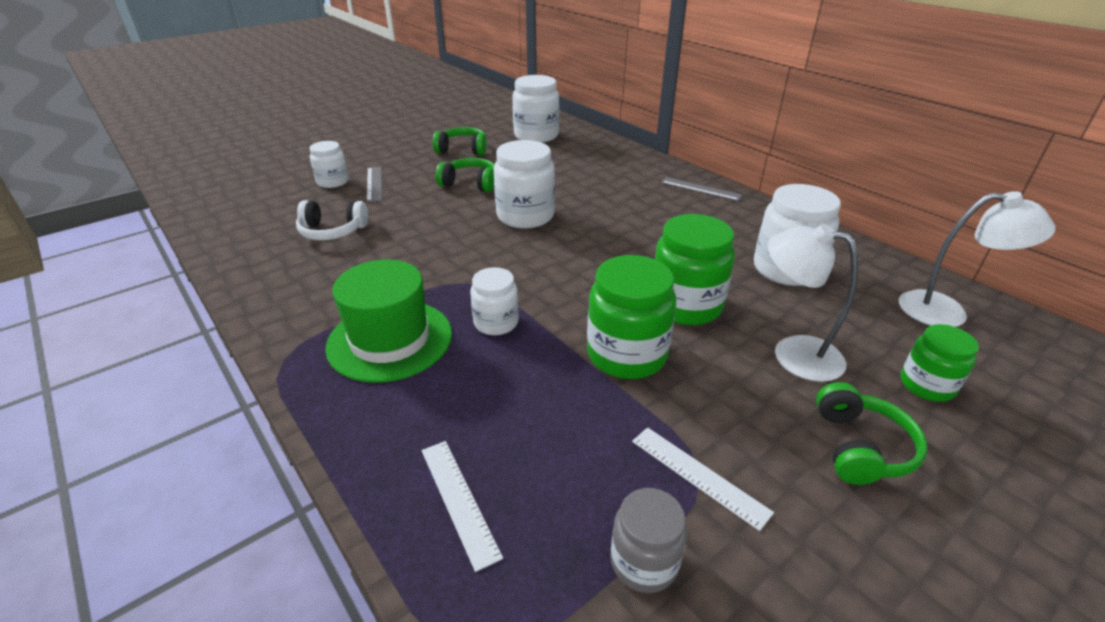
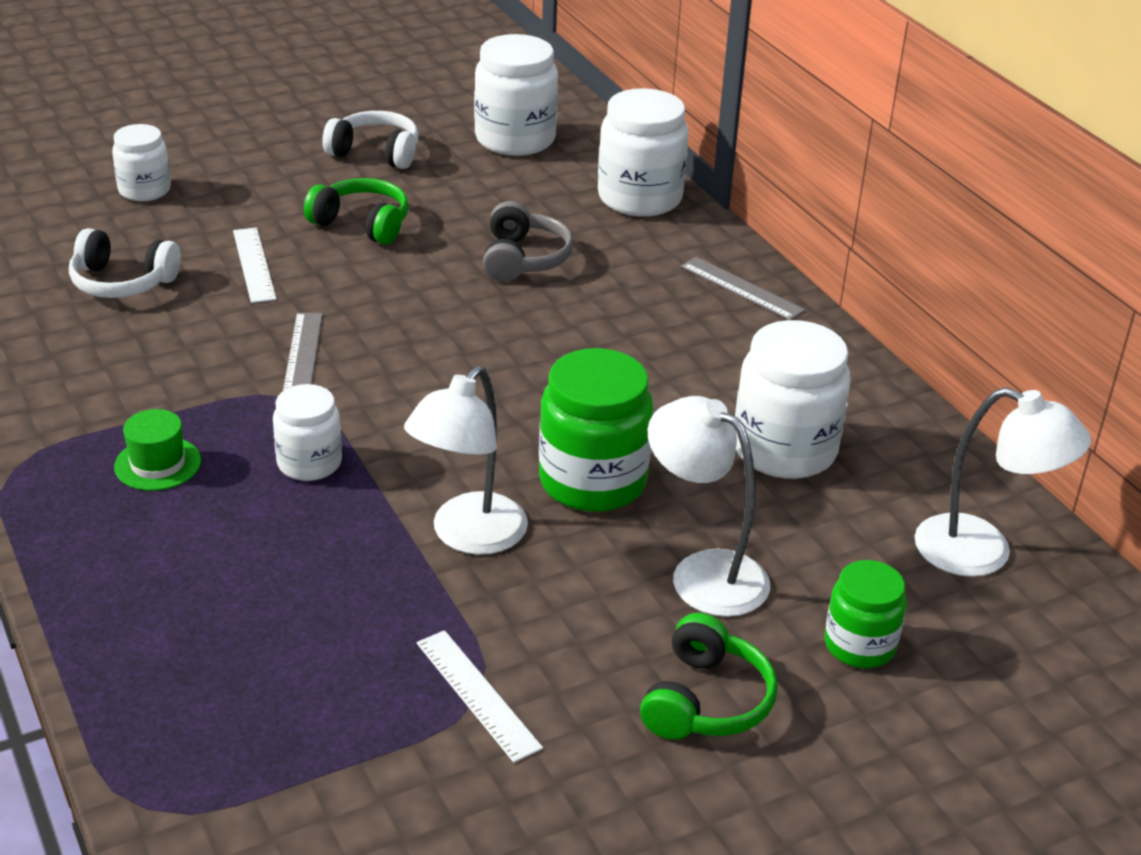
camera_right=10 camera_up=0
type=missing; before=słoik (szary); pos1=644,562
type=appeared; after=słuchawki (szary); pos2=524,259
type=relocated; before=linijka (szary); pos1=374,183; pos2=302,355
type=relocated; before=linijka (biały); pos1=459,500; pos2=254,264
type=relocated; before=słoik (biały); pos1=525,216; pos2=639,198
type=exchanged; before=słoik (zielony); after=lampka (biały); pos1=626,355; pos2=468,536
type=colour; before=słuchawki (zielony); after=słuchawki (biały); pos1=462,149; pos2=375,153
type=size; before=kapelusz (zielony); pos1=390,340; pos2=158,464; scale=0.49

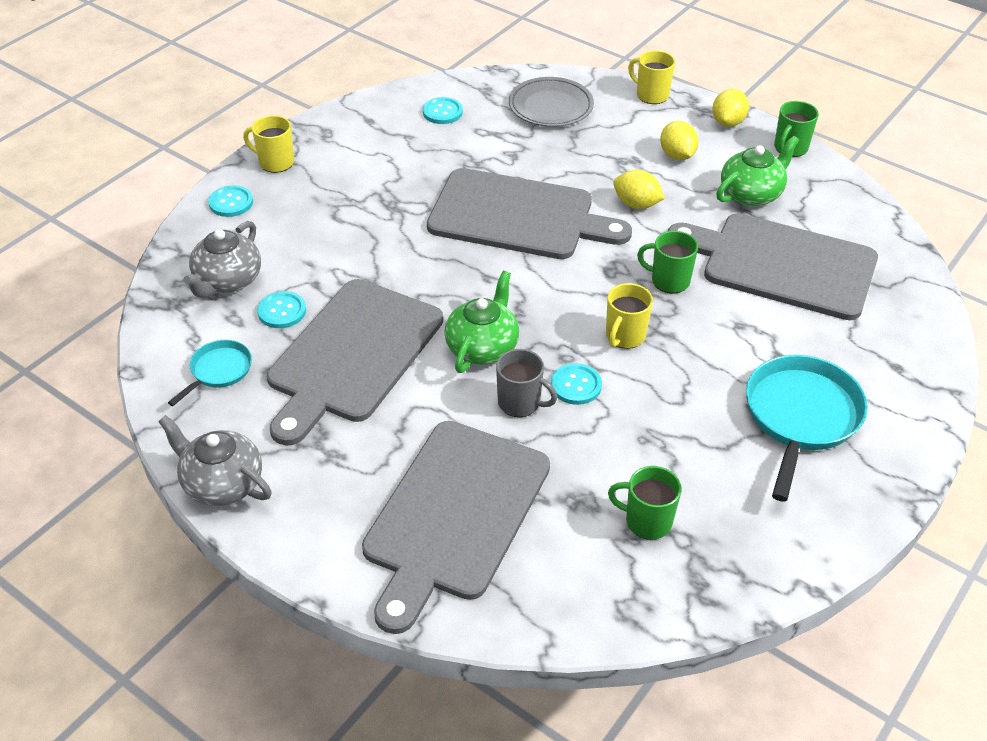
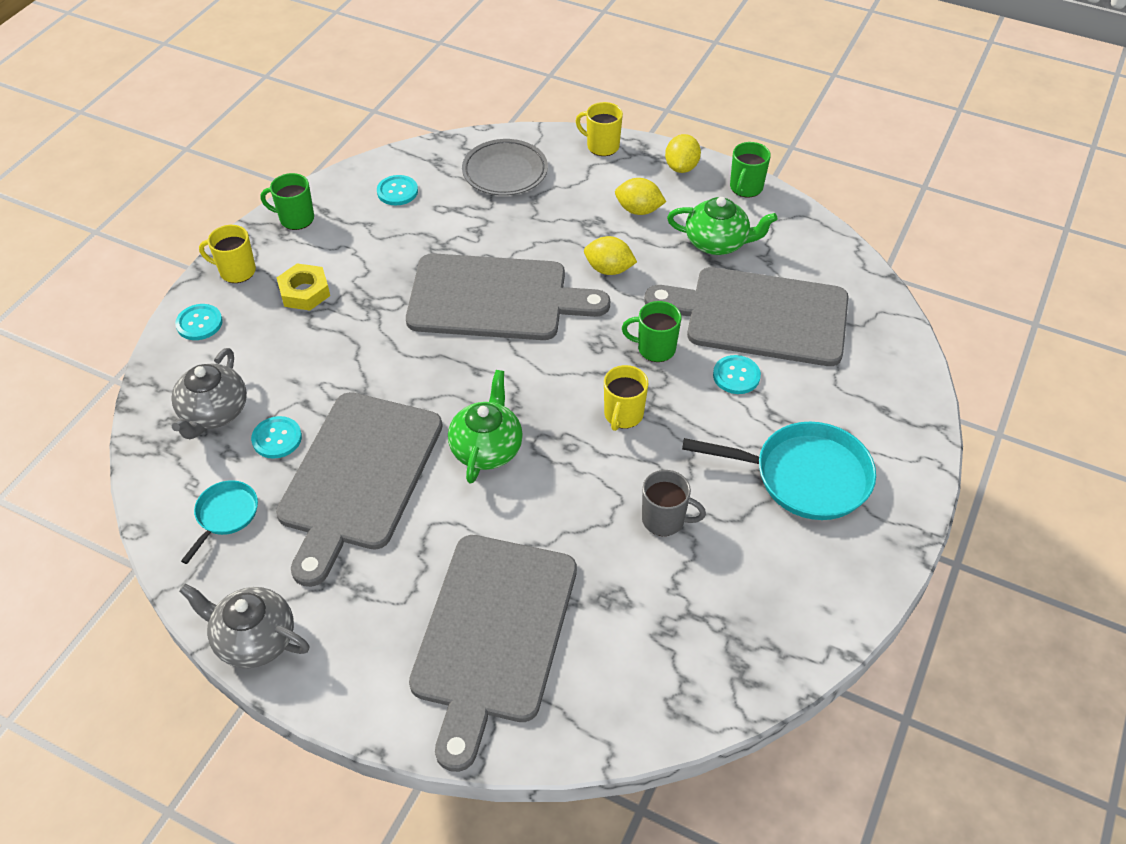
camera_right=-10 camera_up=5
type=appeared; after=nakrętka (żółty); pos2=304,292
type=relocated; before=kubek (szary); pos1=520,403; pos2=664,520
type=relocated; before=guzik (turkusowy); pos1=576,385; pos2=736,376
type=relocated; before=kubek (zielony); pos1=647,521; pos2=295,219
type=spun; before=cytryna (żółty); pos1=677,155; pos2=638,210; turn=-45
type=spun; before=imbryk (zielony); pos1=751,194; pos2=717,243; turn=60
type=spun; before=patelnia (turkusowy); pos1=800,417; pos2=804,476; turn=90

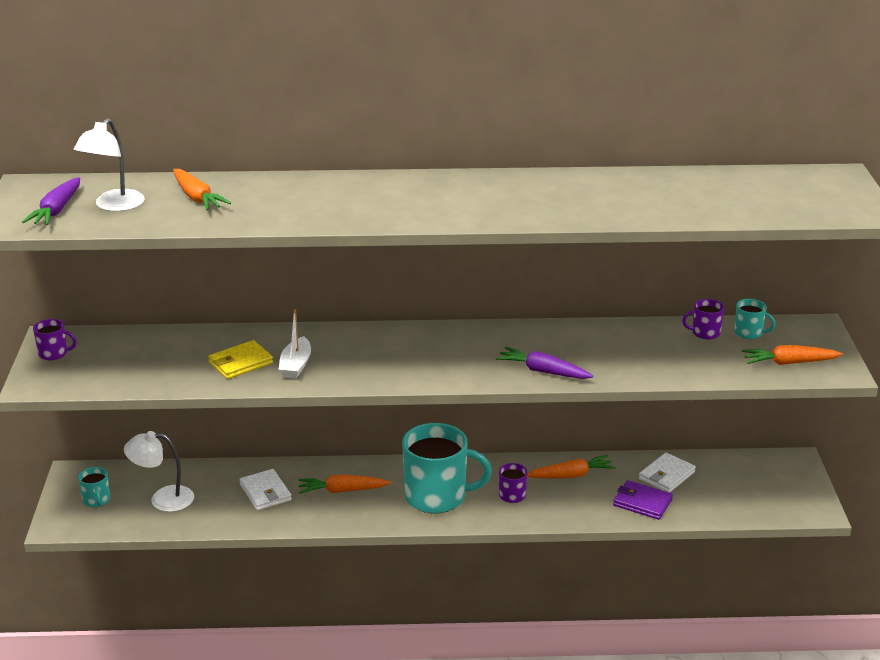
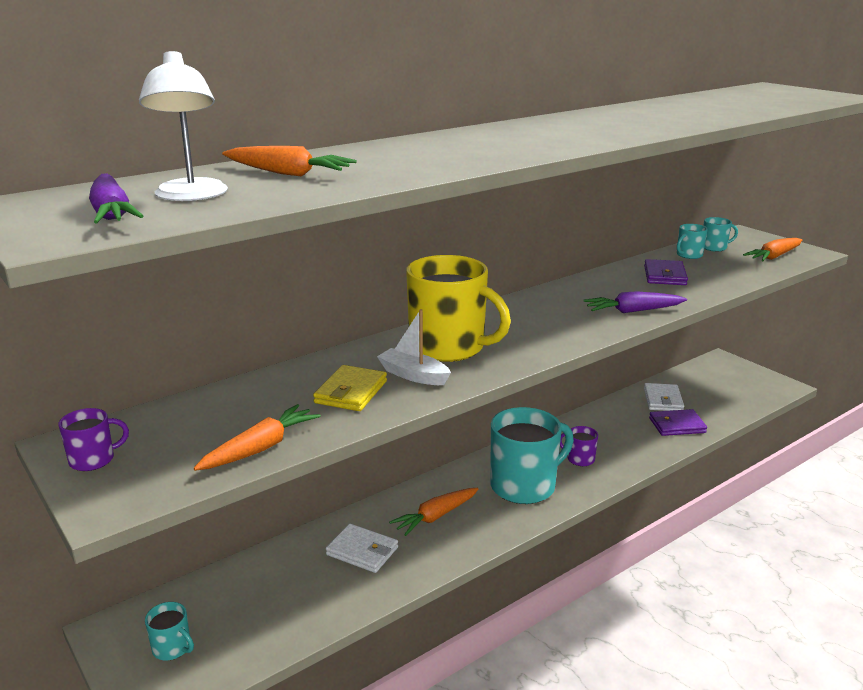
camera_right=-35 camera_up=-5
type=missing; before=lampka (biały); pos1=163,499
type=appeared; after=kubek (żółty); pos2=449,347
type=appeared; after=portfel (fioletowy); pos2=664,275
type=relocated; before=marchewka (pomarańczowy); pos1=571,475; pos2=260,448
type=colour; before=kubek (fioletowy); after=kubek (turkusowy); pos1=705,333; pos2=688,255
type=spun; before=łódka (biały); pos1=296,365; pos2=413,375; turn=150

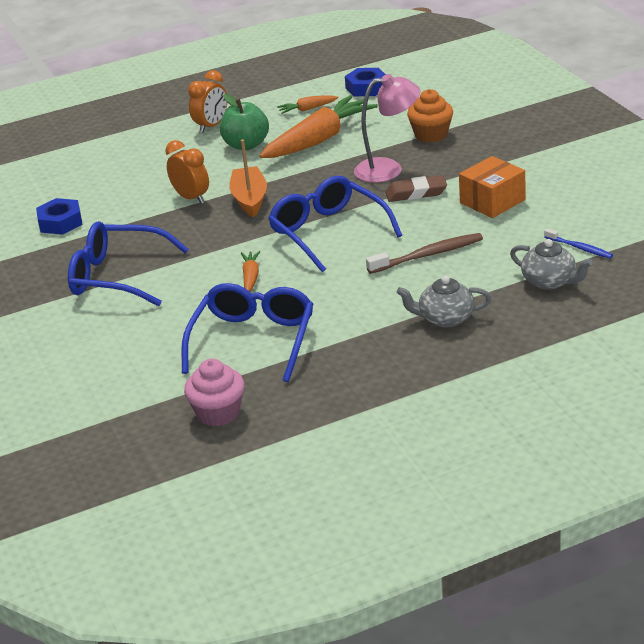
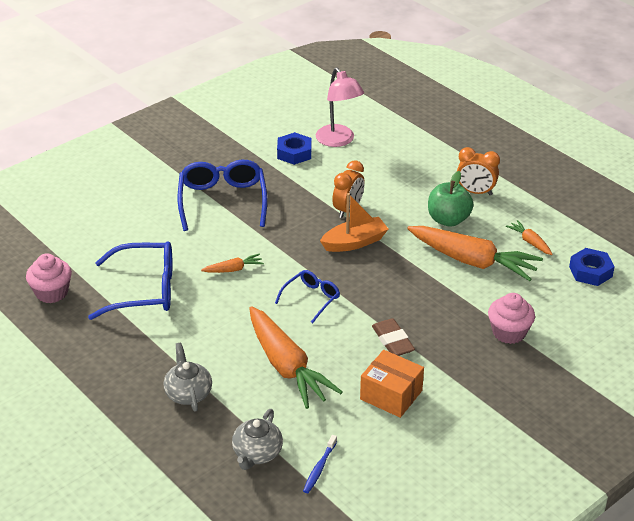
camera_right=70 camera_up=5
type=relocated; before=lampka (różowy); pos1=388,169; pos2=338,141
type=exchanged; before=szczoteczka do zębów (brązowy); after=marchewka (pomarańczowy); pos1=428,255; pos2=286,366
type=colour; before=muffinka (pomarańczowy); after=muffinka (różowy); pos1=431,135; pos2=509,332
type=size; before=okulary (niebieski); pos1=328,232; pos2=311,299; scale=0.56

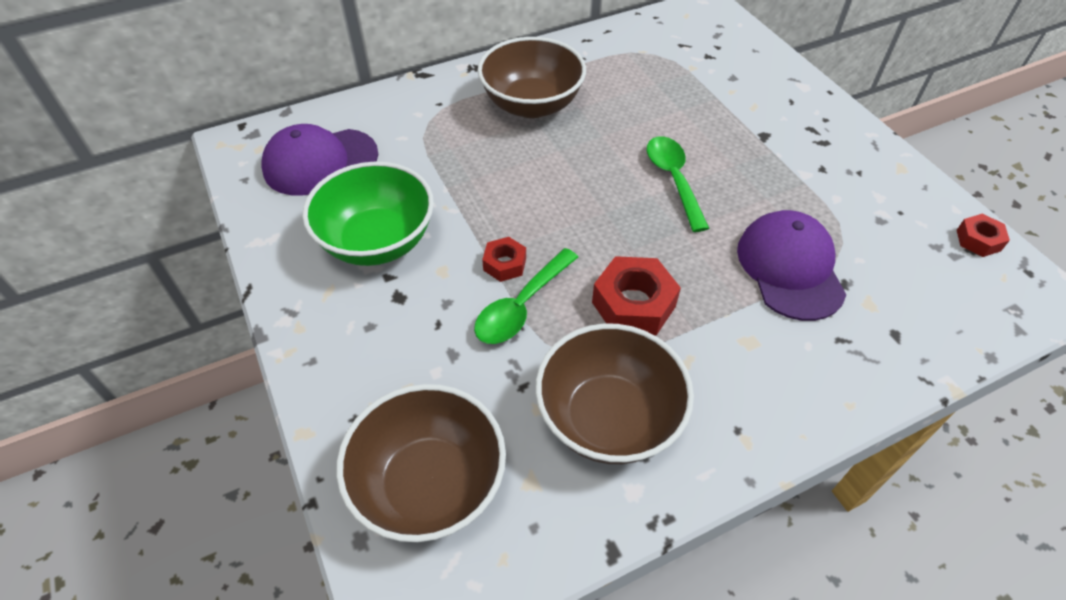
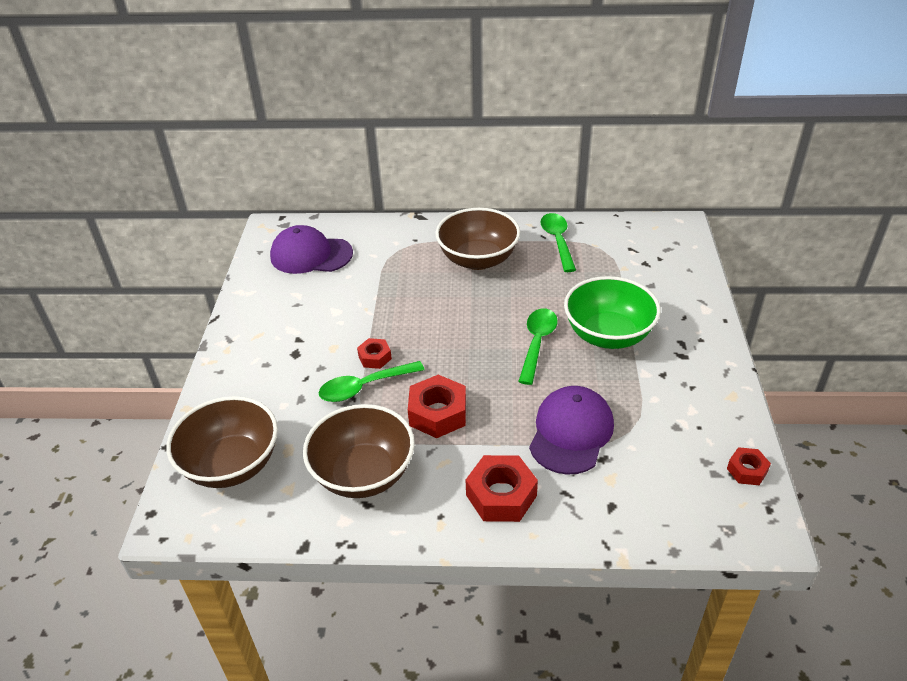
camera_right=30 camera_up=-10
type=appeared; after=nakrętka (czerwony); pos2=501,495
type=appeared; after=łyżka (zielony); pos2=557,241
type=relocated; before=miska (zielony); pos1=377,241; pos2=608,335

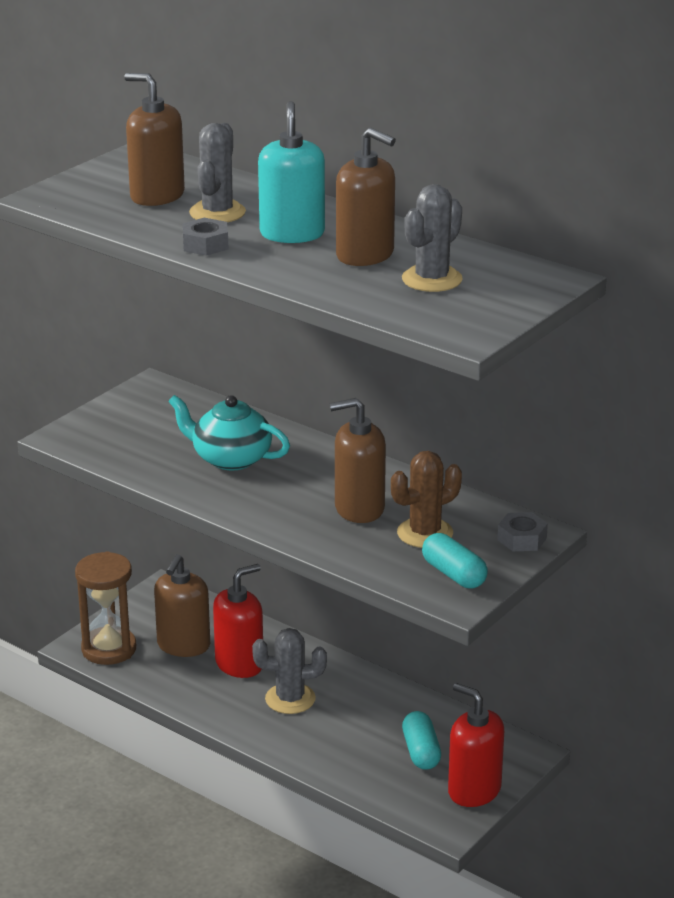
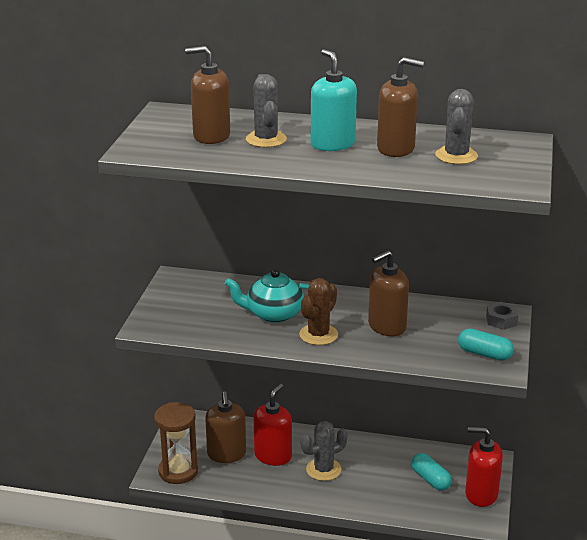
camera_right=-25 camera_up=0
type=missing; before=nakrętka (szary); pos1=205,245
type=relocated; before=kaktus (brązowy); pos1=425,533; pos2=318,335

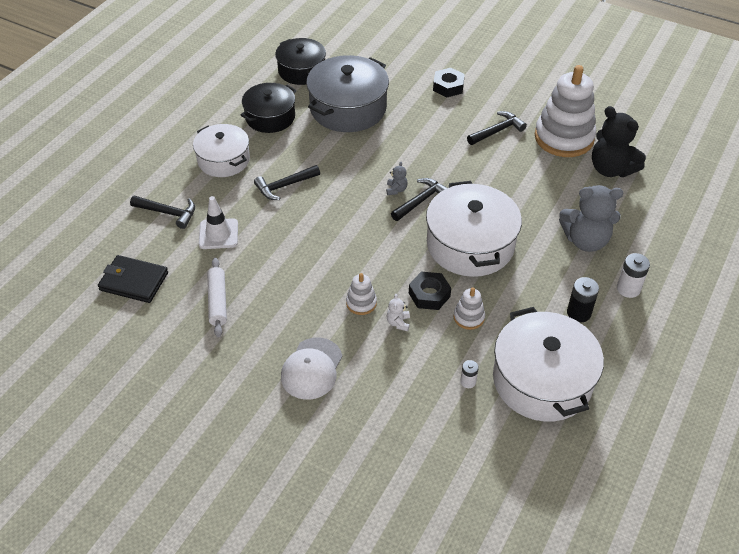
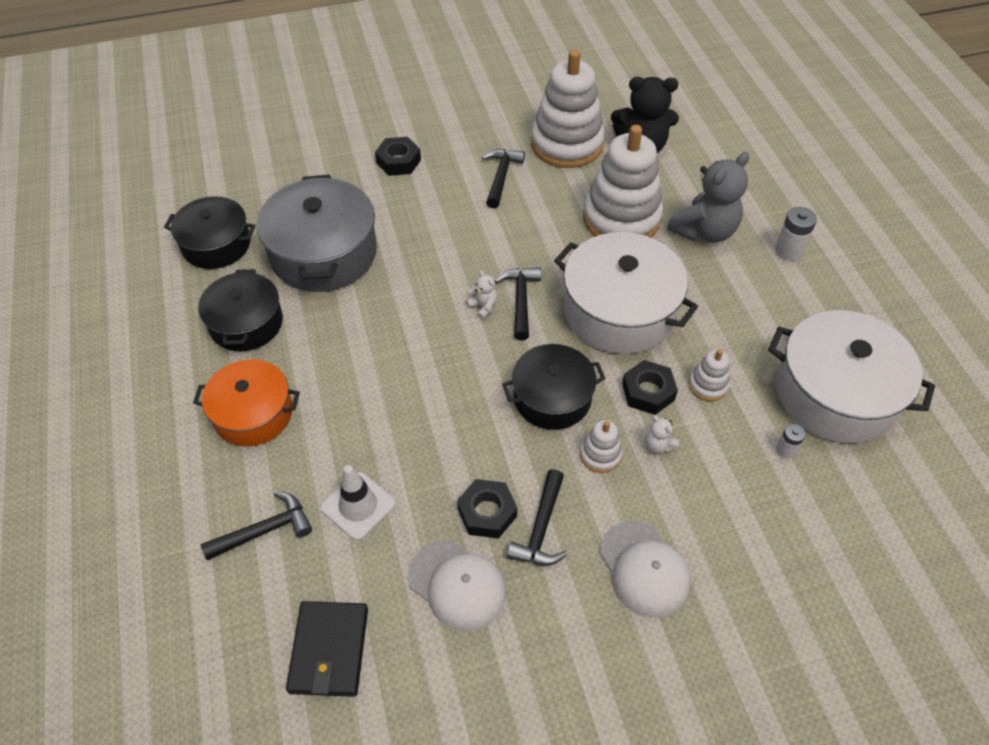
camera_right=-45 camera_up=5
type=missing; before=bateria (czarny); pos1=578,313
type=appeared; after=nakrętka (czarny); pos2=487,513
type=appeared; after=garnek (czarny); pos2=552,398
type=appeared; after=zabawka nakładanka (biały); pos2=621,218
type=relocated; before=młotek (czarny); pos1=284,186; pos2=541,528
type=exchanged; before=wałek do ciasta (biały); after=czapka (biały); pos1=218,301; pos2=457,585
type=colour; before=garnek (biały); after=garnek (pomarańczowy); pos1=223,160; pos2=253,413
type=colour; before=miś (szary); after=miś (biały); pos1=396,190; pos2=483,306
type=spun; before=portfel (czarny); pos1=134,281; pos2=329,650; turn=-60

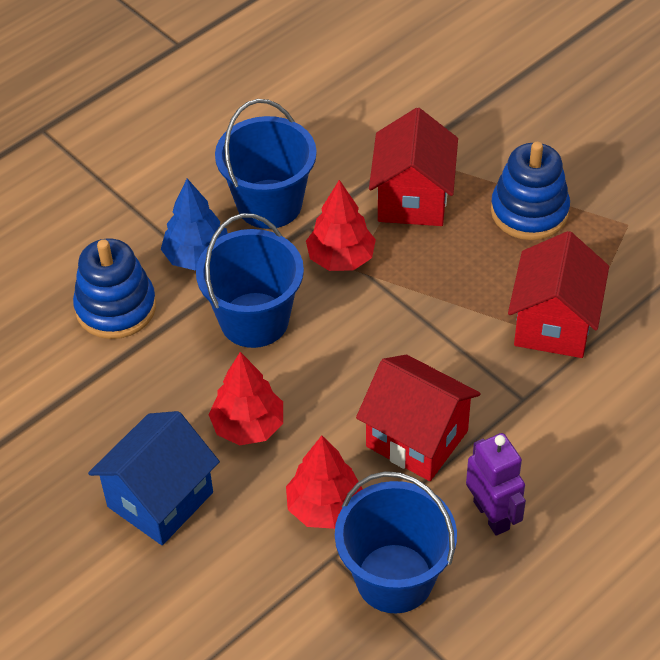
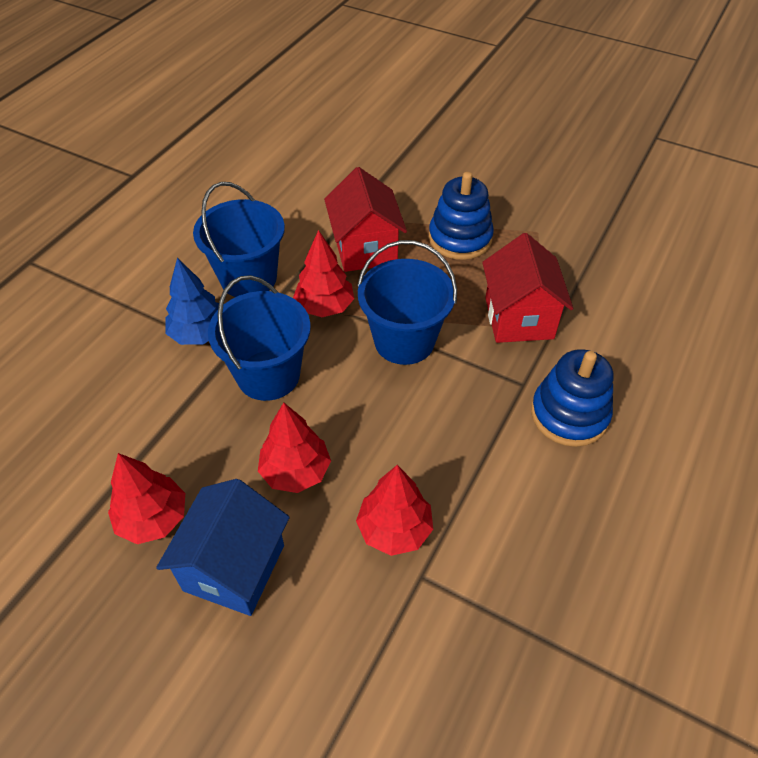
camera_right=-20 camera_up=0
type=missing; before=domek (czerwony); pos1=417,438
type=missing; before=robot (fioletowy); pos1=492,515
type=appeared; after=drzewko (czerwony); pos2=153,519
type=relocated; before=zabawka nakładanka (niebieski); pos1=116,307; pos2=569,414
type=relocated; before=wiadro (niebieski); pos1=394,578; pos2=404,341

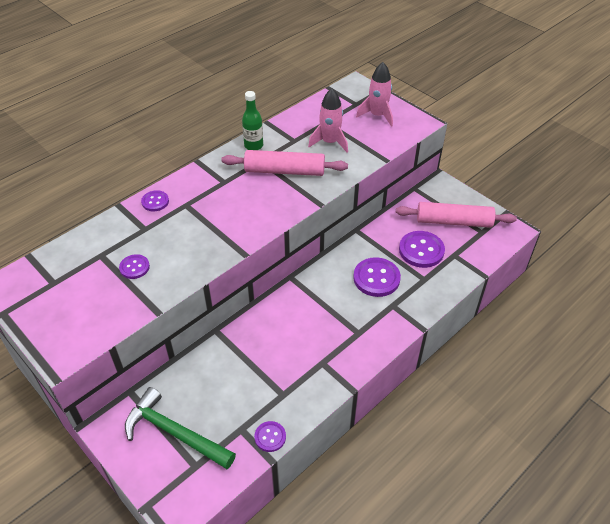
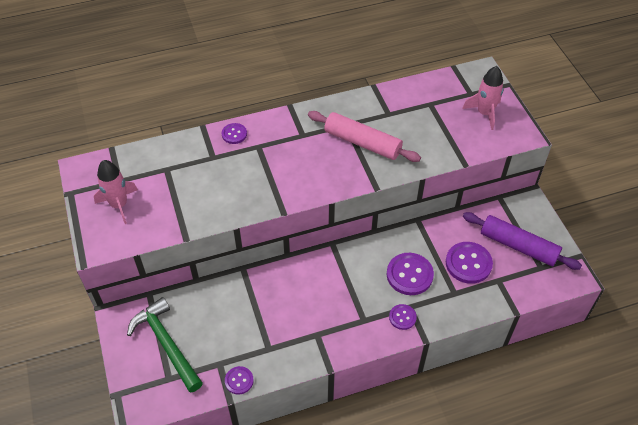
camera_right=25 camera_up=5
type=missing; before=butelka (zielony); pos1=253,146
type=relocated; before=guzik (fioletowy); pos1=134,267; pos2=402,317
type=relocated; before=rakieta (różowy); pos1=330,142; pos2=119,205
type=colour; before=wałek do ciasta (różowy); after=wałek do ciasta (fioletowy); pos1=453,221; pos2=518,246

